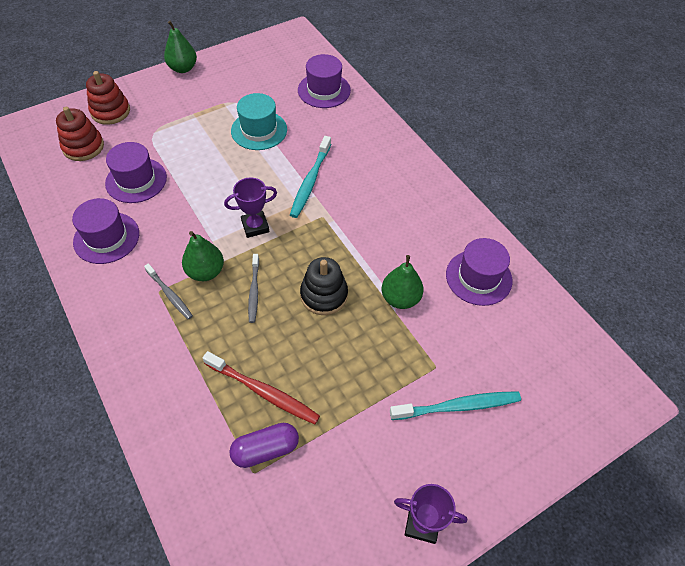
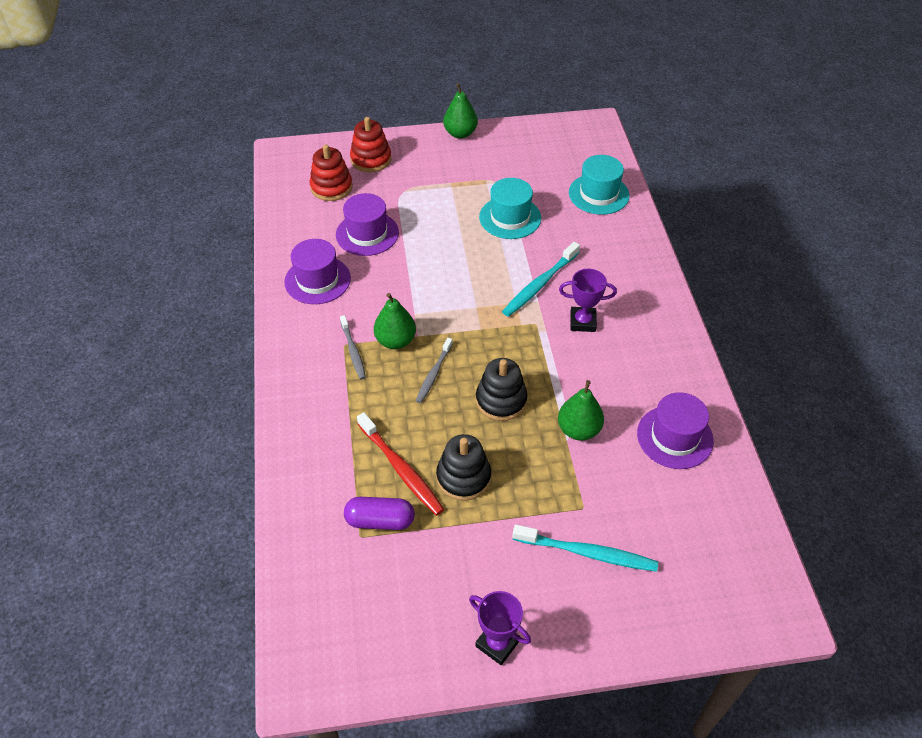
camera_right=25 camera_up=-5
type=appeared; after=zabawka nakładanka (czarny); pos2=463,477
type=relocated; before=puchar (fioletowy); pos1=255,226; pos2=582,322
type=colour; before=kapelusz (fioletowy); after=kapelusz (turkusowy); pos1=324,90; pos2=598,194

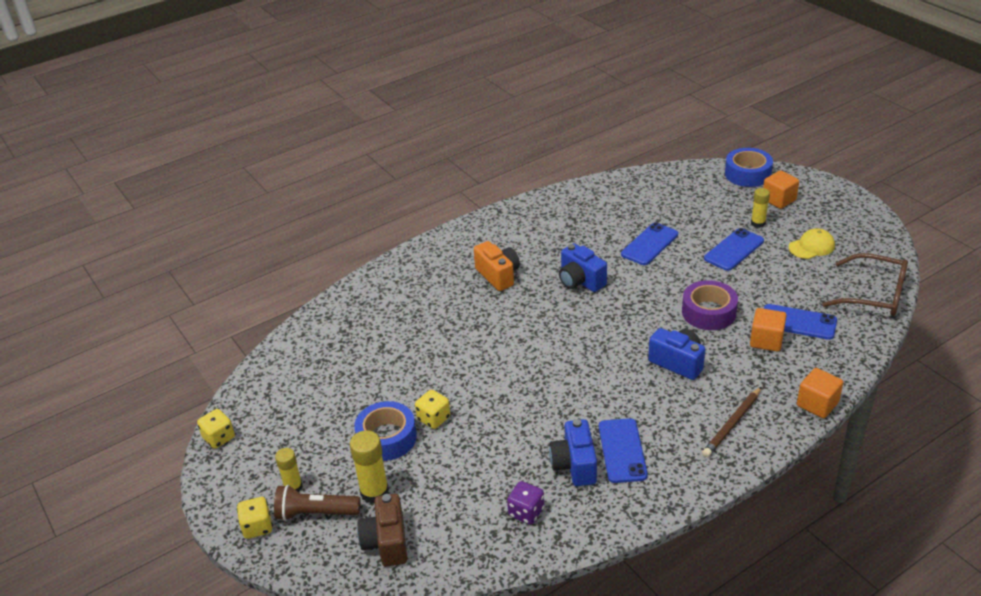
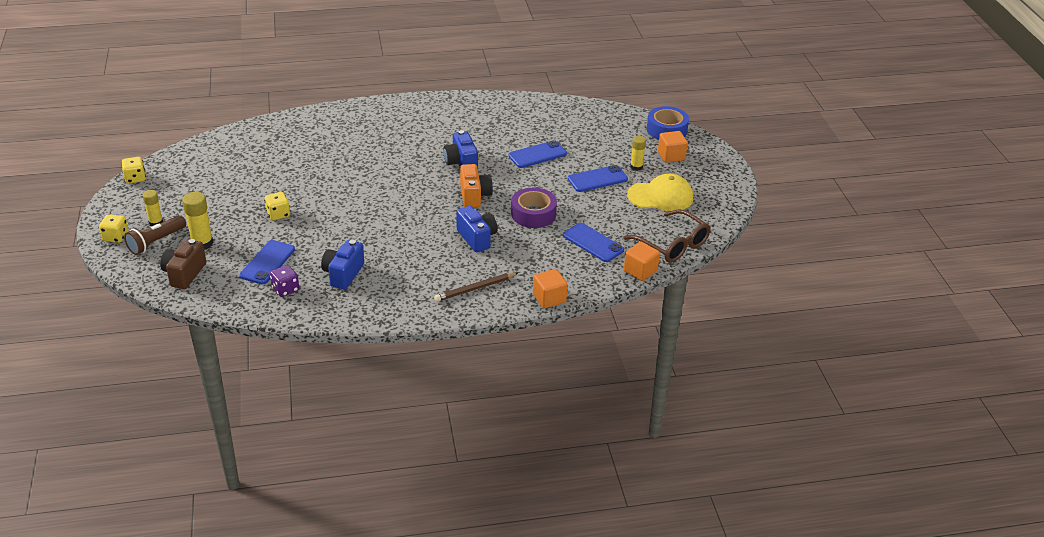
camera_right=20 camera_up=0
type=missing; before=taśma klejąca (niebieski); pos1=387,438
type=relocated; before=aparat fotograficzny (pomarańczowy); pos1=498,275; pos2=474,196
type=relocated; before=telefon (niebieski); pos1=622,450; pos2=267,262
type=relocated; before=sześcian (pomarańczowy); pos1=766,340; pos2=640,271
type=spun; before=latarka (brązowy); pos1=315,513; pos2=156,242; turn=-75
type=size; before=czapka (żółty); pos1=811,247; pos2=660,196; scale=1.58

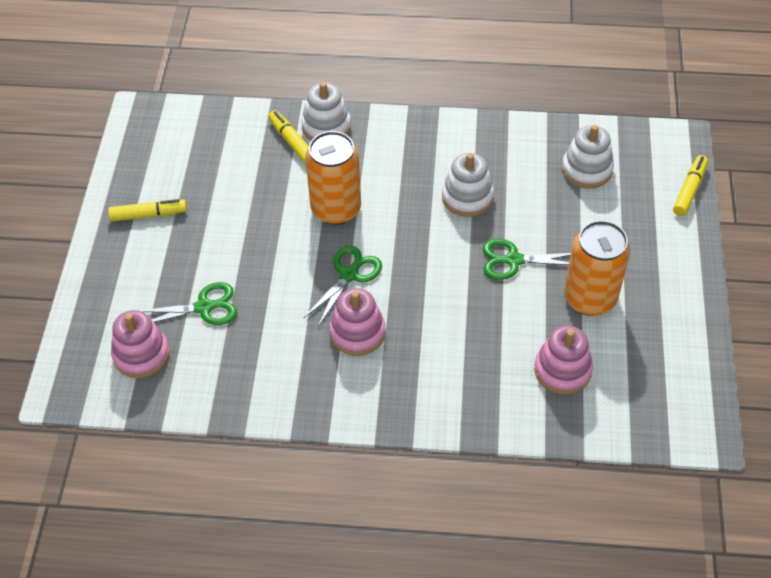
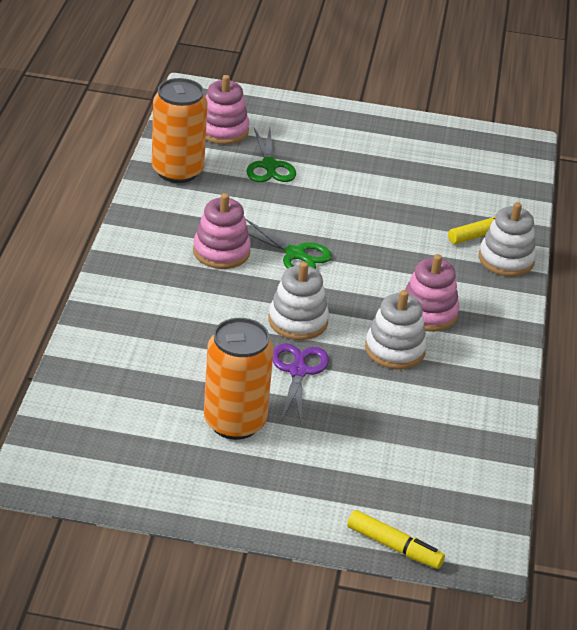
camera_right=90 camera_up=-15
type=missing; before=flamaster (żółty); pos1=148,215
type=relocated; before=puszka (pomarańczowy); pos1=336,209; pos2=177,171
type=relocated; before=zabawka nakładanka (różowy); pos1=562,370; pos2=428,313
type=relocated; before=zabawka nakładanka (biały); pos1=587,169; pos2=298,321
type=colour; before=nożyczki (zielony); after=nożyczki (fioletowy); pos1=513,260; pos2=298,371

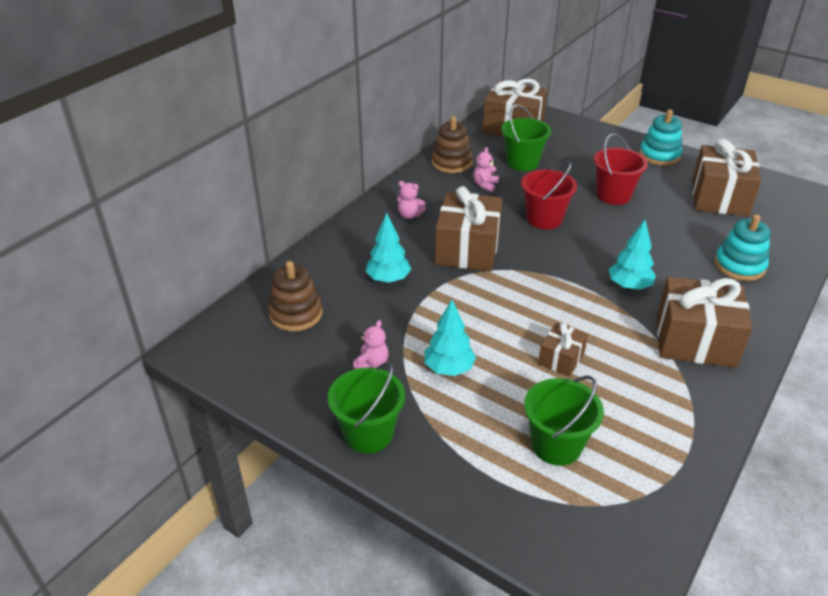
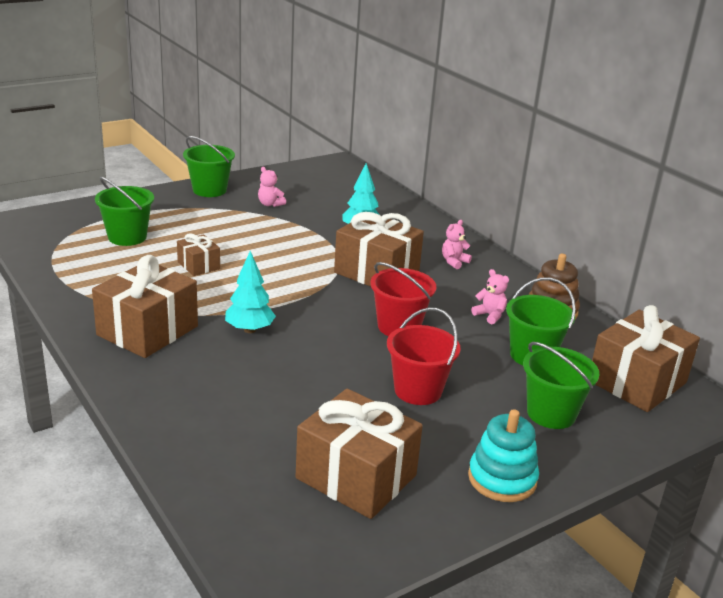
camera_right=110 camera_up=-10
type=missing; before=zabawka nakładanka (brązowy); pos1=296,314
type=missing; before=drzewko (turkusowy); pos1=449,369
type=missing; before=zabawka nakładanka (turkusowy); pos1=739,266
type=appeared; after=wiadro (zielony); pos2=551,413

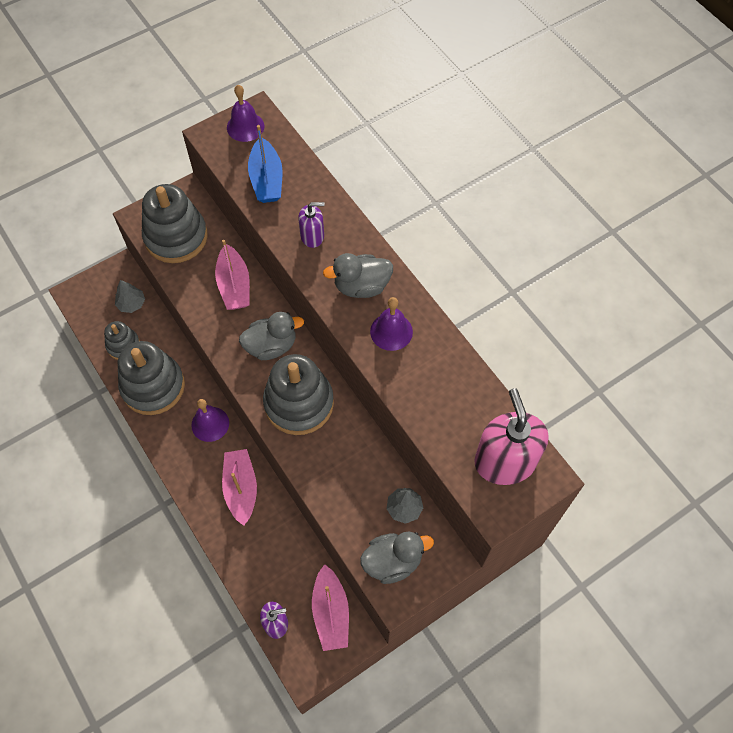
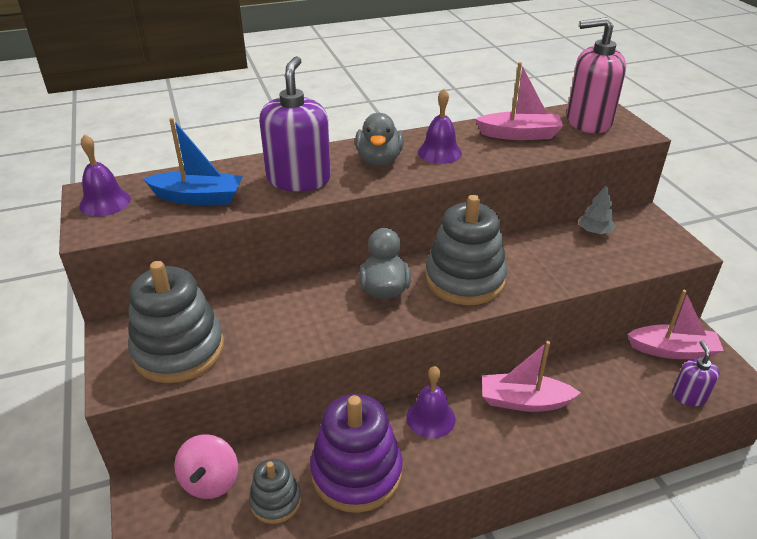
camera_right=-75 camera_up=-25
type=missing; before=kaczka (szary); pos1=392,561
type=relocated; before=łódka (różowy); pos1=234,285; pos2=519,135
type=exchanged; before=drzewko (szary); after=bączek (różowy); pos1=131,304; pos2=210,481
type=colour; before=zabawka nakładanka (szary); after=zabawka nakładanka (fioletowy); pos1=153,386; pos2=356,472
type=size; before=dozownik mydła (fioletowy); pos1=312,236; pos2=298,179; scale=1.87

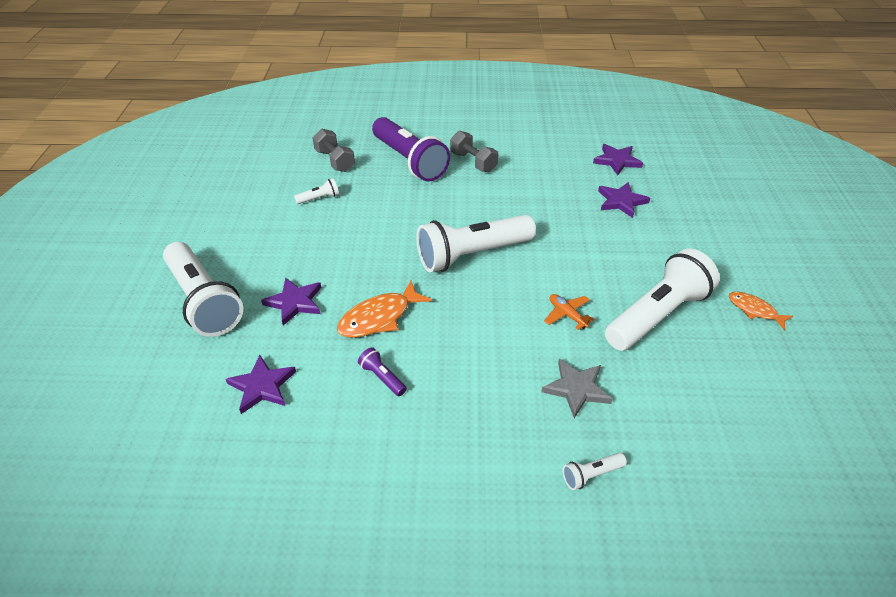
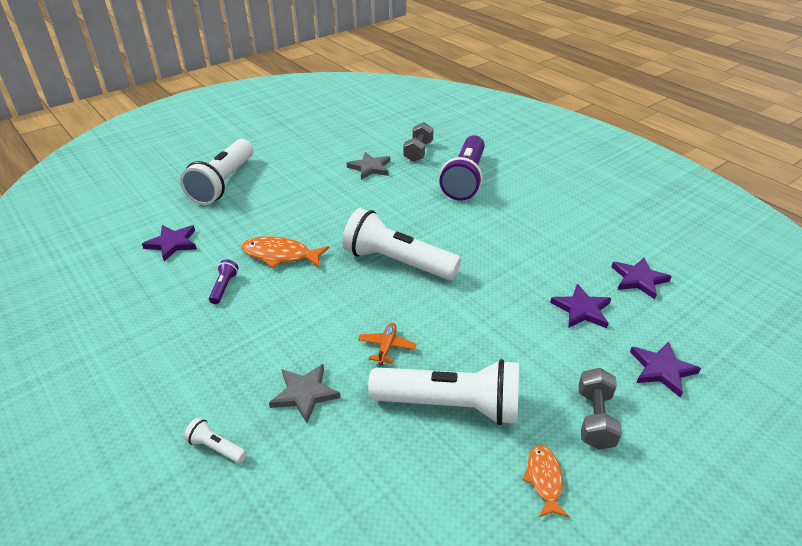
camera_right=50 camera_up=-5
type=relocated; before=gwiazda (fioletowy); pos1=294,302; pos2=662,369
type=relocated; before=hantel (szary); pos1=473,162; pos2=594,419
type=exchanged; before=latarka (biały); after=gwiazda (szary); pos1=319,198; pos2=370,168

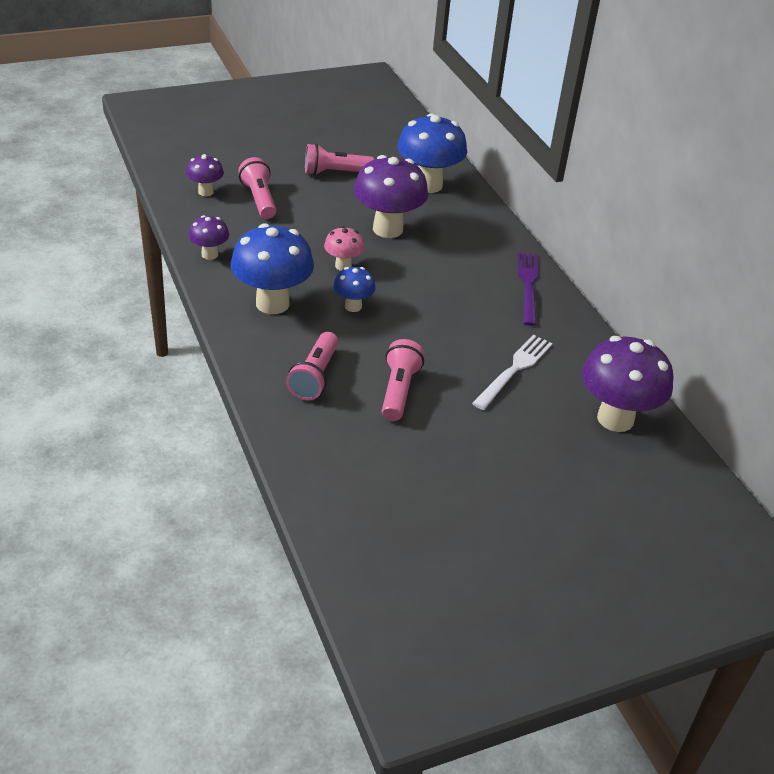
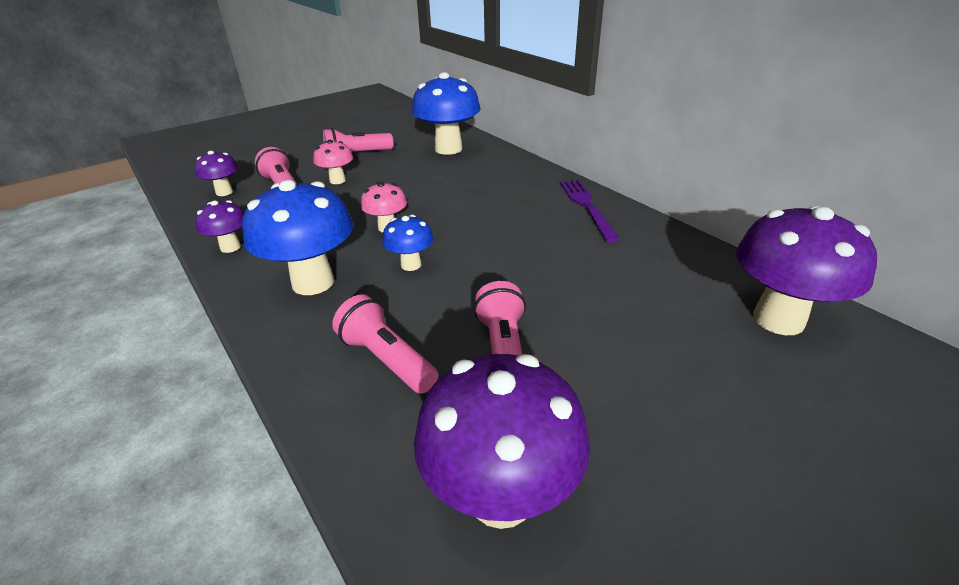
camera_right=-10 camera_up=-5
type=missing; before=widelec (biały); pos1=515,369
type=appeared; after=grzyb (różowy); pos2=337,180
type=relocated; before=grzyb (fioletowy); pos1=387,229; pos2=501,497
type=spun; before=latarka (różowy); pos1=315,376; pos2=387,359; turn=135

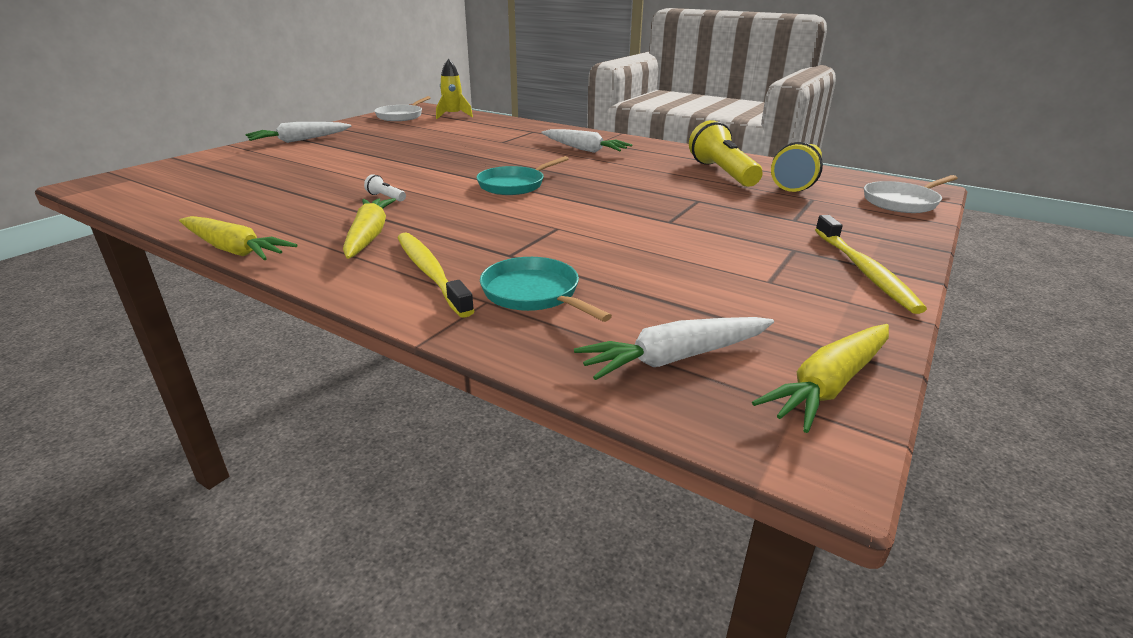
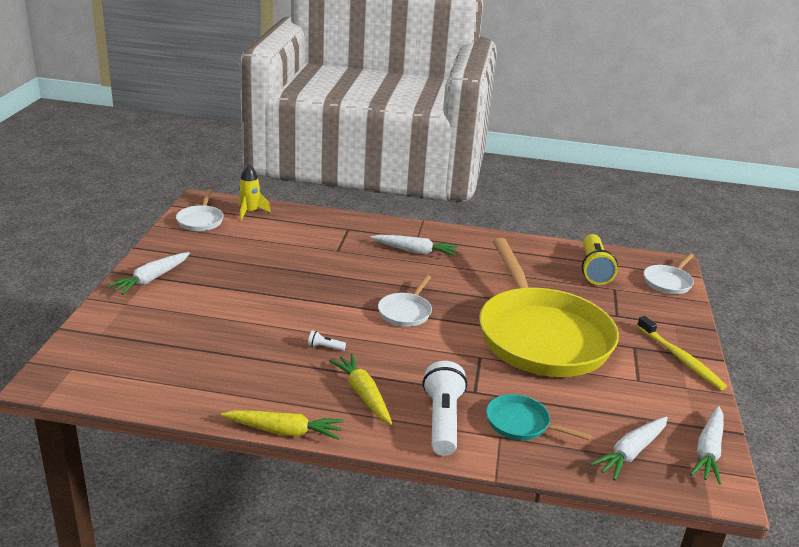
camera_right=-25 camera_up=0
type=missing; before=latarka (żółty); pos1=722,173
type=appeared; after=patelnia (żółty); pos2=541,336
type=exchanged; before=szczoteczka do zębów (żółty); after=latarka (biały); pos1=430,272; pos2=442,420
type=colour; before=patelnia (turkusowy); after=patelnia (biały); pos1=514,185; pos2=405,312
type=colour; before=marchewka (żółty); after=marchewka (biały); pos1=829,385; pos2=708,451

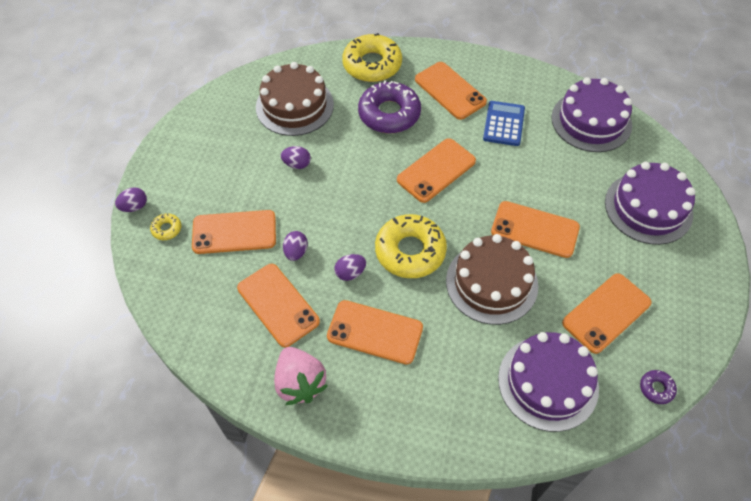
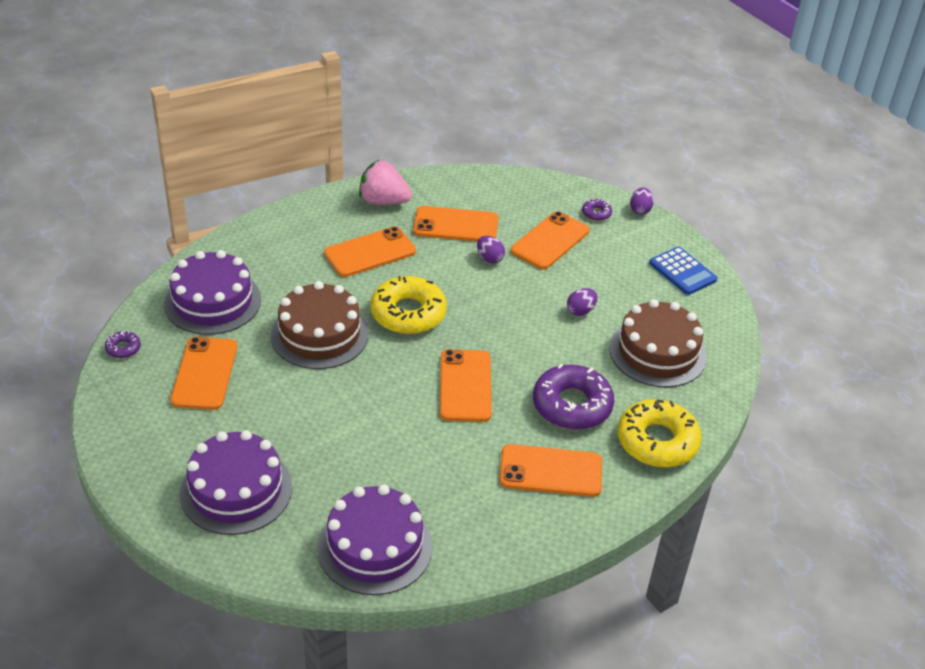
camera_right=130 camera_up=-15
type=missing; before=jajko (fioletowy); pos1=350,273
type=missing; before=telefon (pomarańczowy); pos1=535,229
type=relocated; before=kalkulator (niebieski); pos1=503,124; pos2=682,271
type=colour; before=donut (żółty); after=donut (fioletowy); pos1=167,229; pos2=596,213

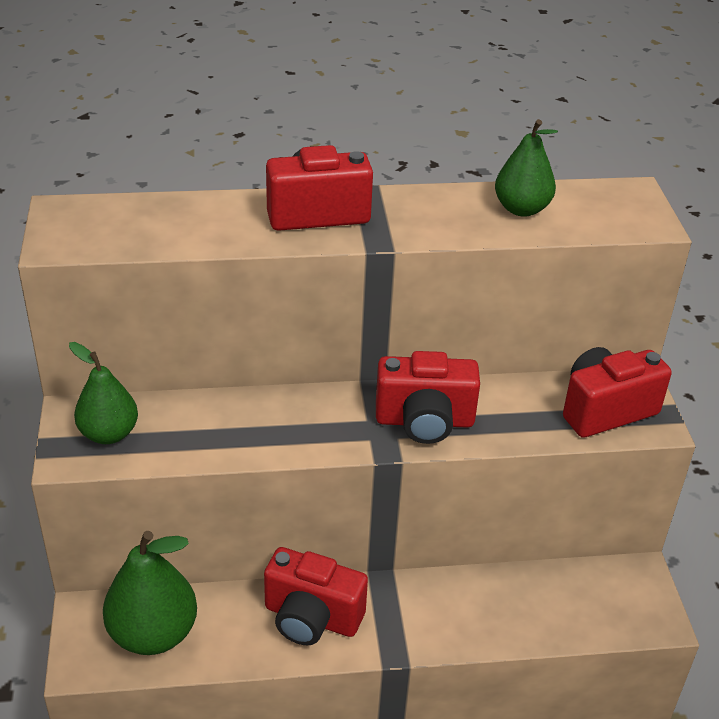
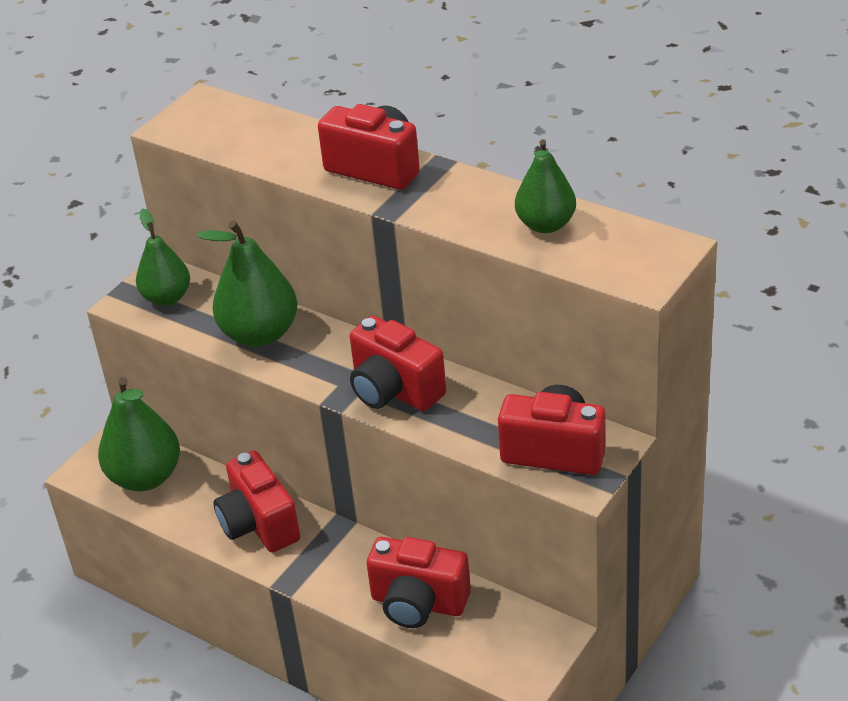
camera_right=45 camera_up=0
type=appeared; after=gruszka (zielony); pos2=260,334
type=appeared; after=aparat fotograficzny (czerwony); pos2=418,603

